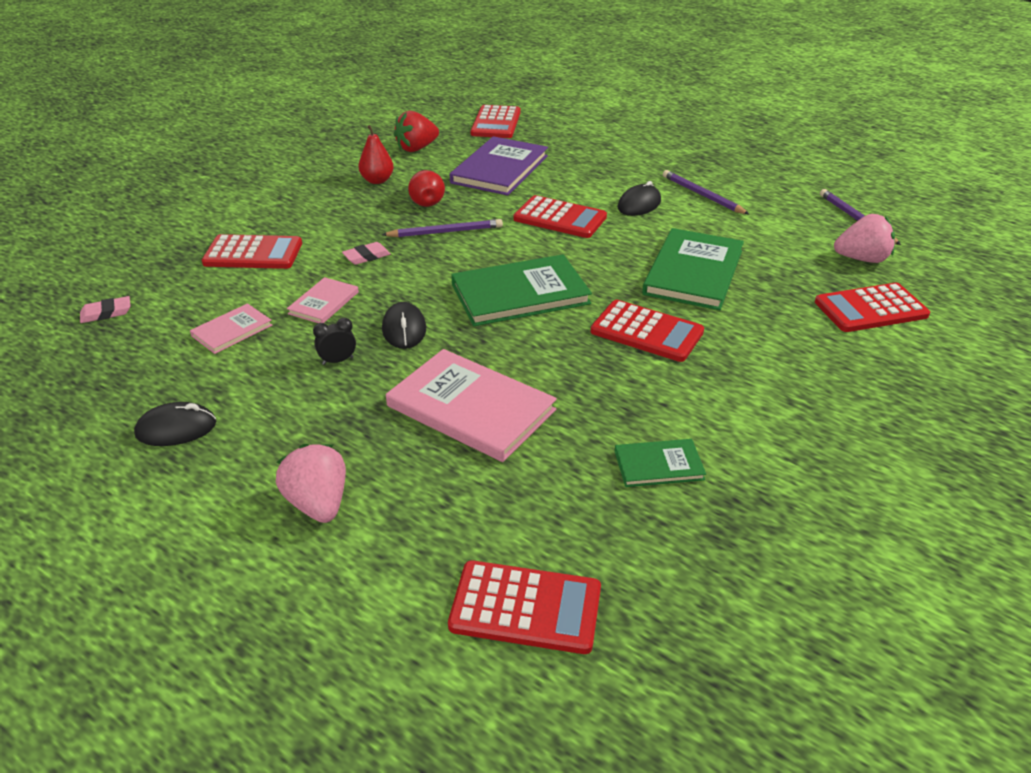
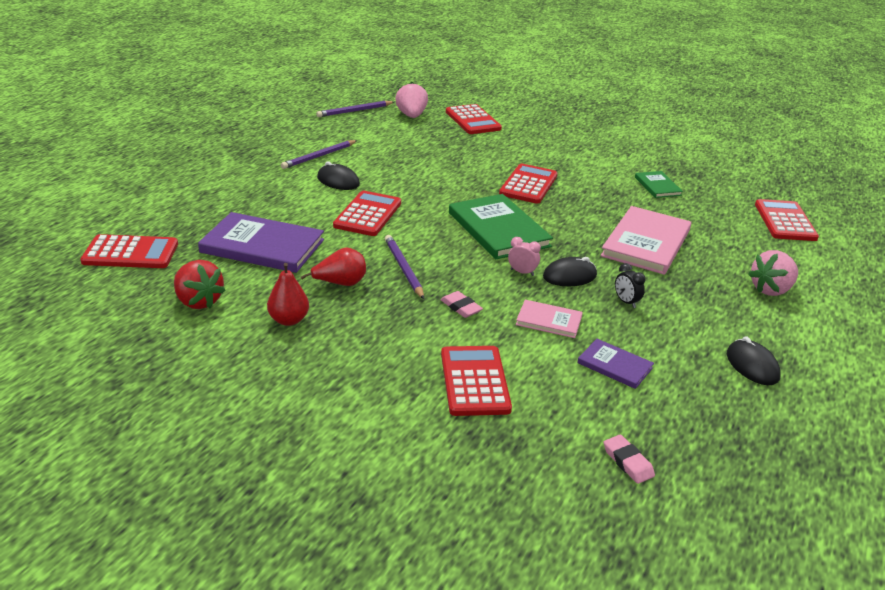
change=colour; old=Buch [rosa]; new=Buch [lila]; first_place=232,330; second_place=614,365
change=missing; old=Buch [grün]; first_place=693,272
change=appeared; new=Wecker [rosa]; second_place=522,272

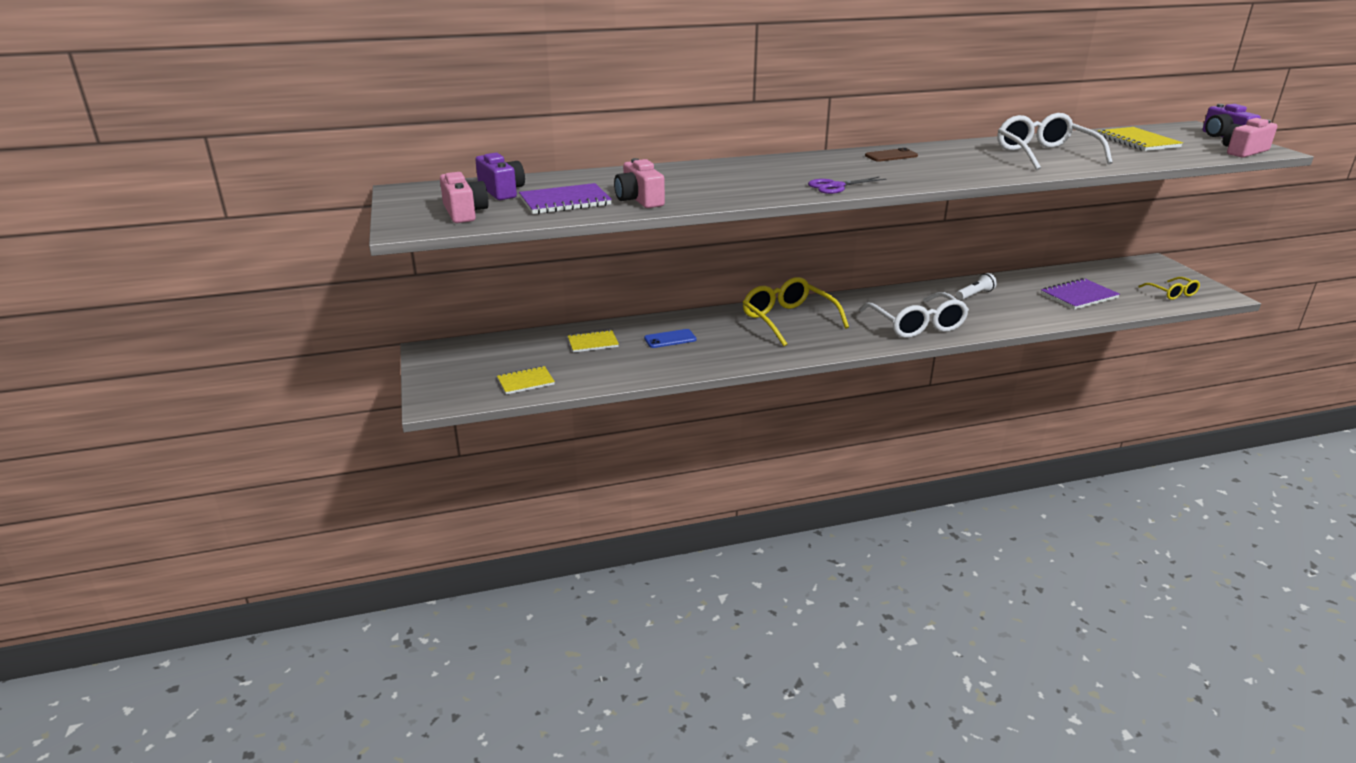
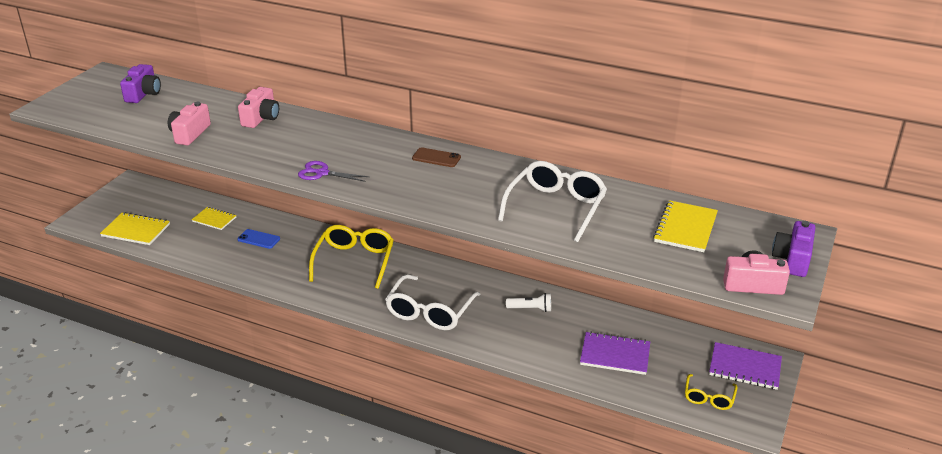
change=relocated; old=Kamera [rosa]; first_place=464,212; second_place=261,118
change=size; old=Notizbuch [gelb]; first_place=525,382; second_place=136,230; factor=1.5
change=relocated; old=Notizbuch [lila]; first_place=565,201; second_place=745,367

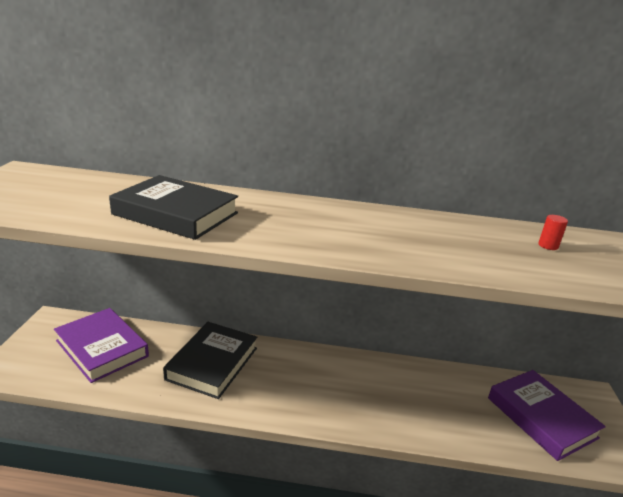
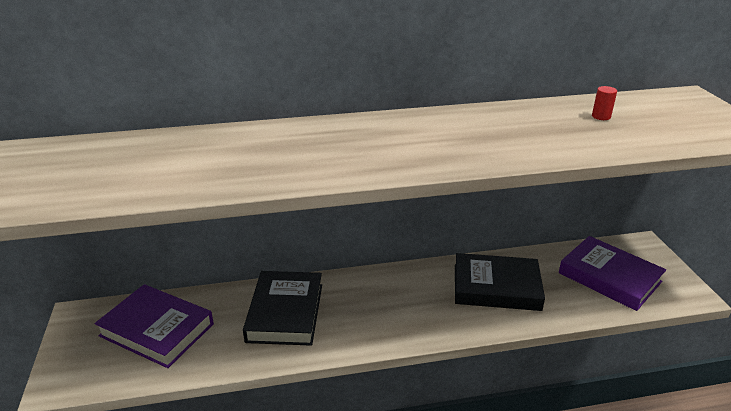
change=relocated; old=Buch [schwarz]; first_place=176,214; second_place=496,287

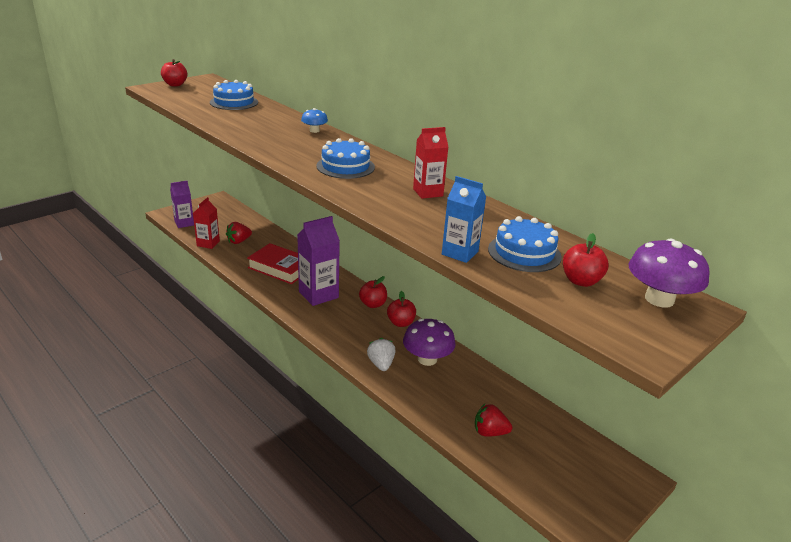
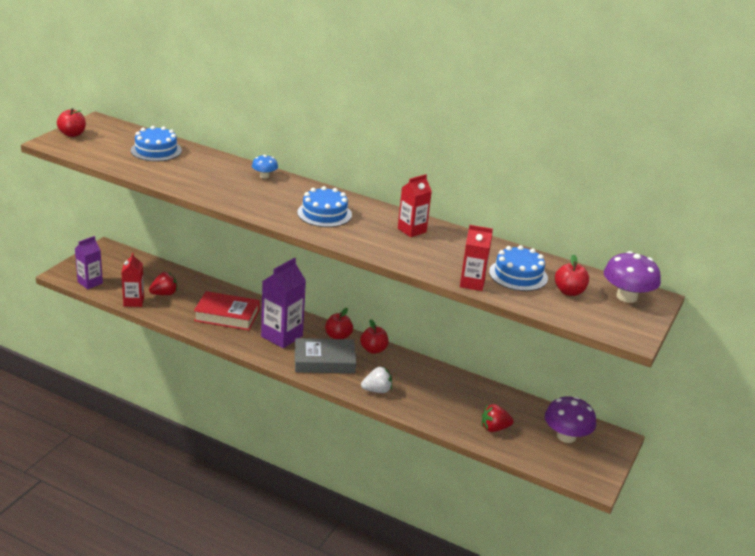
change=spun; old=Erdbeere [rot]; first_place=239,241; second_place=164,294; degrees=-150
change=spun; old=Erdbeere [weiß]; first_place=381,364; second_place=377,390; degrees=105
change=relocated; old=Pilz [lila]; first_place=427,359; second_place=566,436
change=colour; old=Getränkekarton [blau]; new=Getränkekarton [rot]; first_place=460,253; second_place=472,283
change=appeared; new=Buch [grau]; second_place=324,361

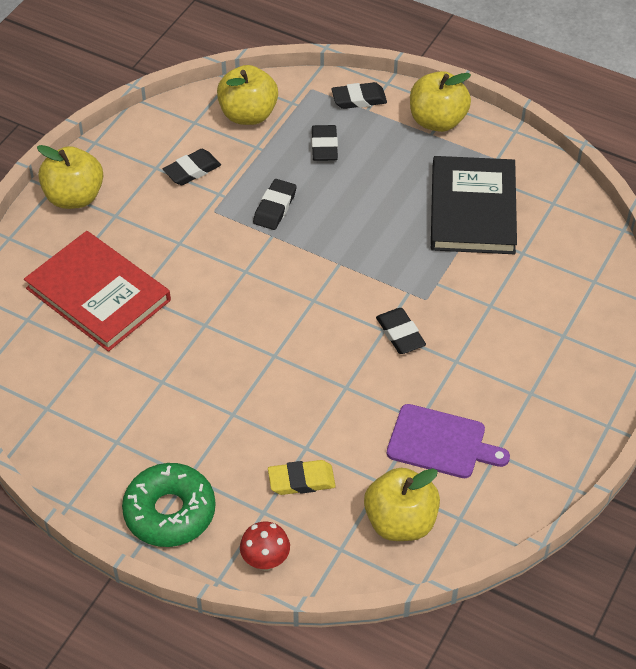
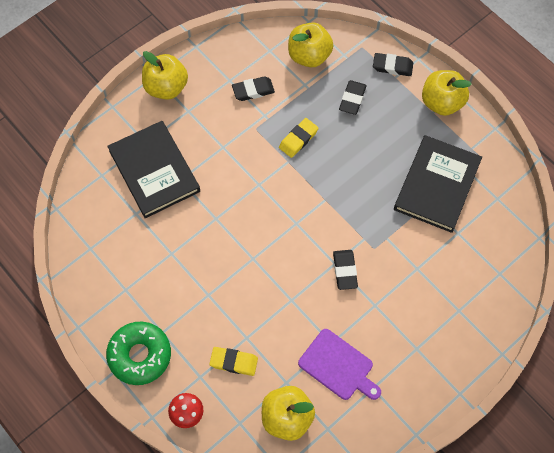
change=colour; old=Buch [rot]; new=Buch [schwarz]; first_place=98,294; second_place=154,171
change=colour; old=Radiergummi [schwarz]; new=Radiergummi [gelb]; first_place=275,207; second_place=298,139

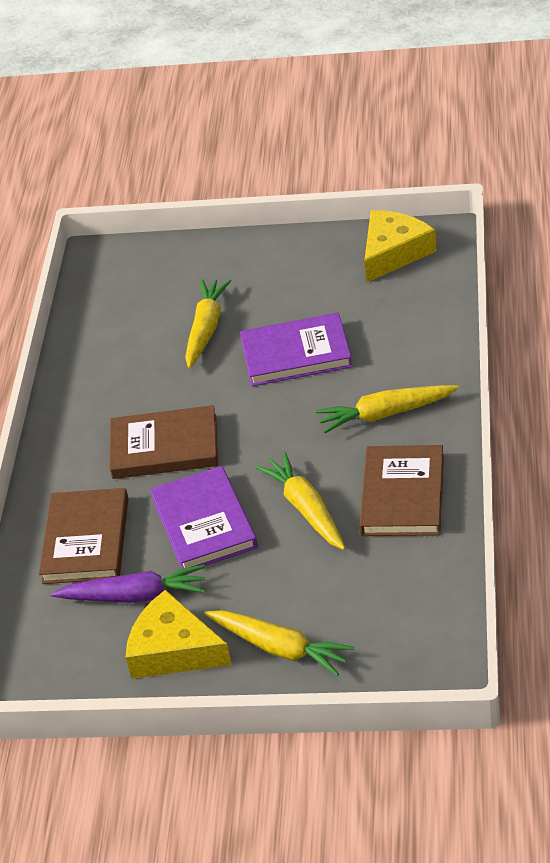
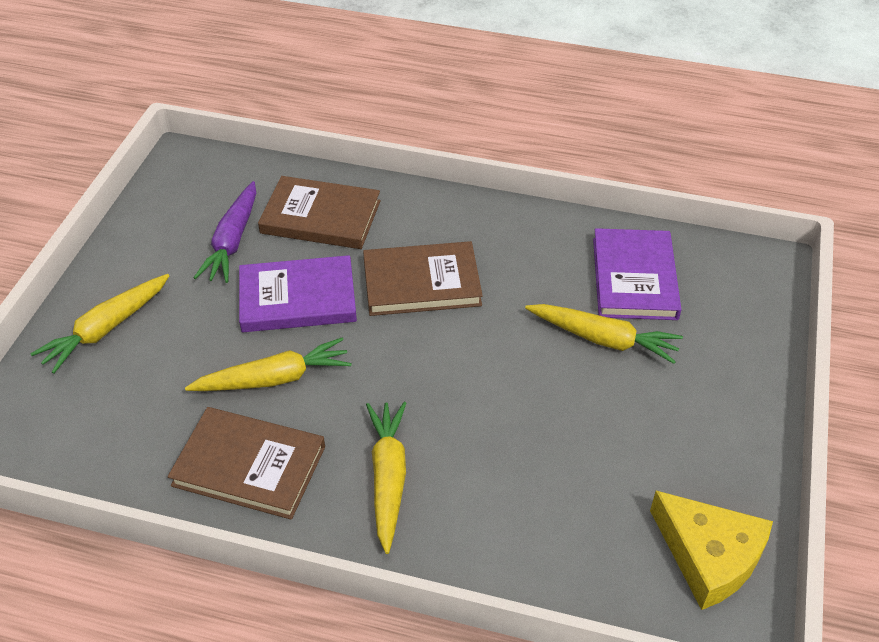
change=spun; old=Buch [braun]; first_place=164,447; second_place=421,283; degrees=75
change=missing; old=Käse [gelb]; first_place=173,650
change=relocated; old=Buch [lila]; first_place=296,354; second_place=634,278

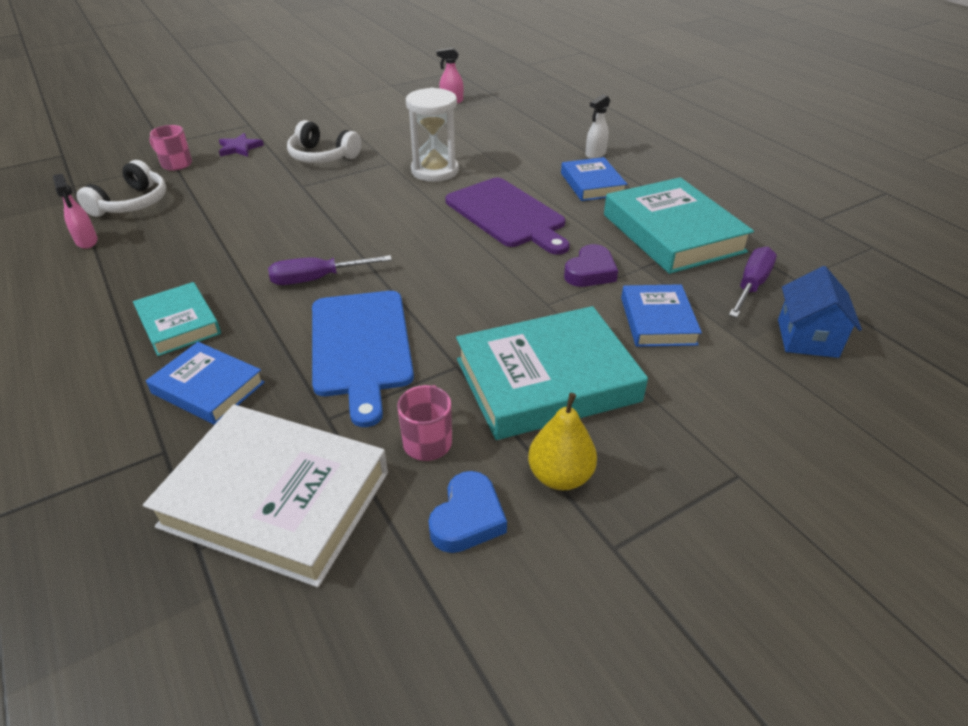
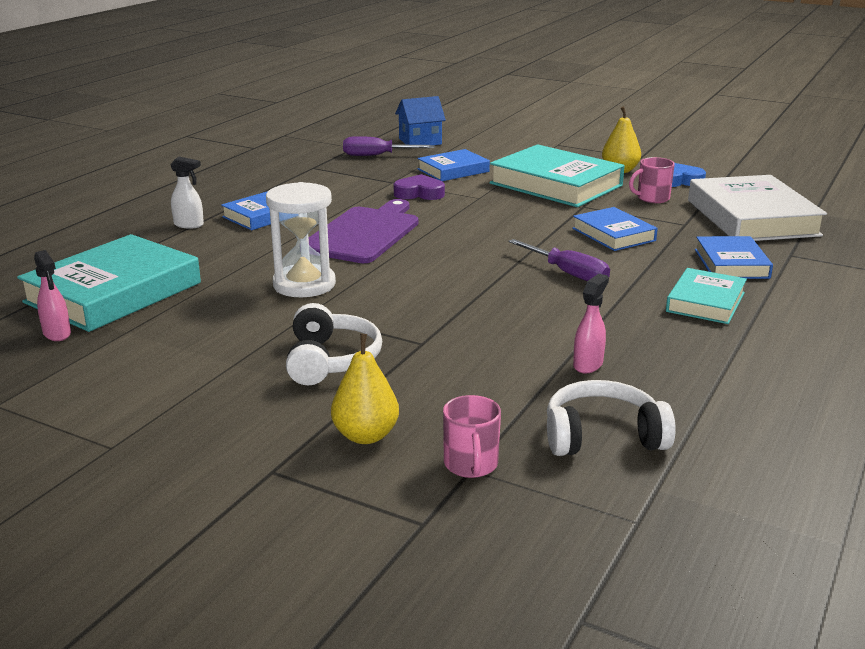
change=relocated; old=Sprühflasche [rosa]; first_place=87,241; second_place=588,364
change=exchanged; old=Stern [lila]; new=Birne [gelb]; first_place=239,148; second_place=366,435
change=exchanged; old=Schneidebrett [blau]; new=Buch [blau]; first_place=361,347; second_place=613,234
change=relocated; old=Buch [türkis]; first_place=672,233; second_place=113,292

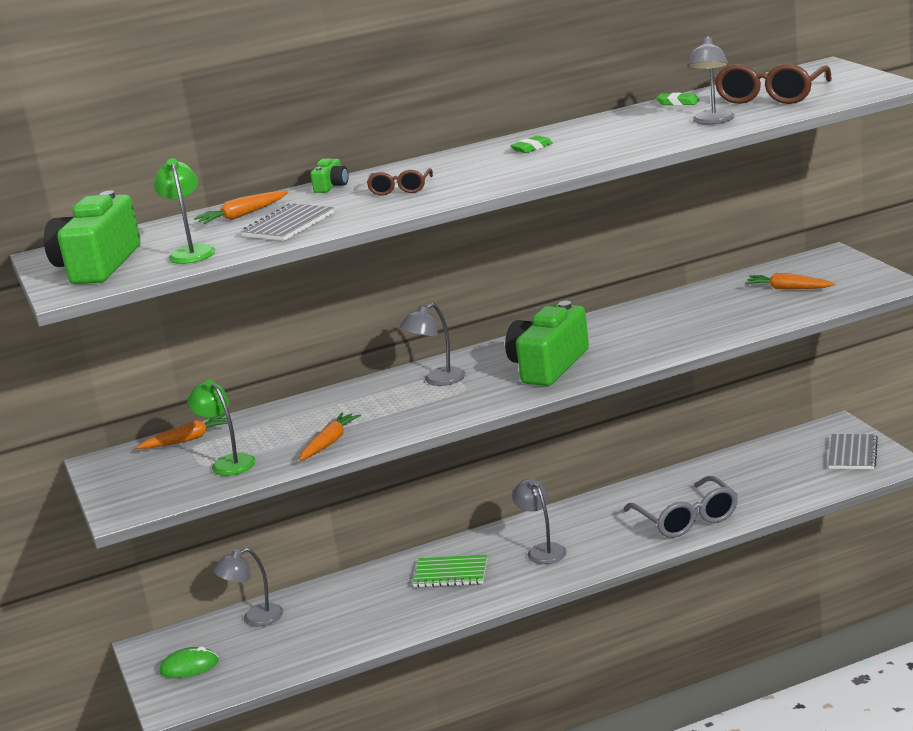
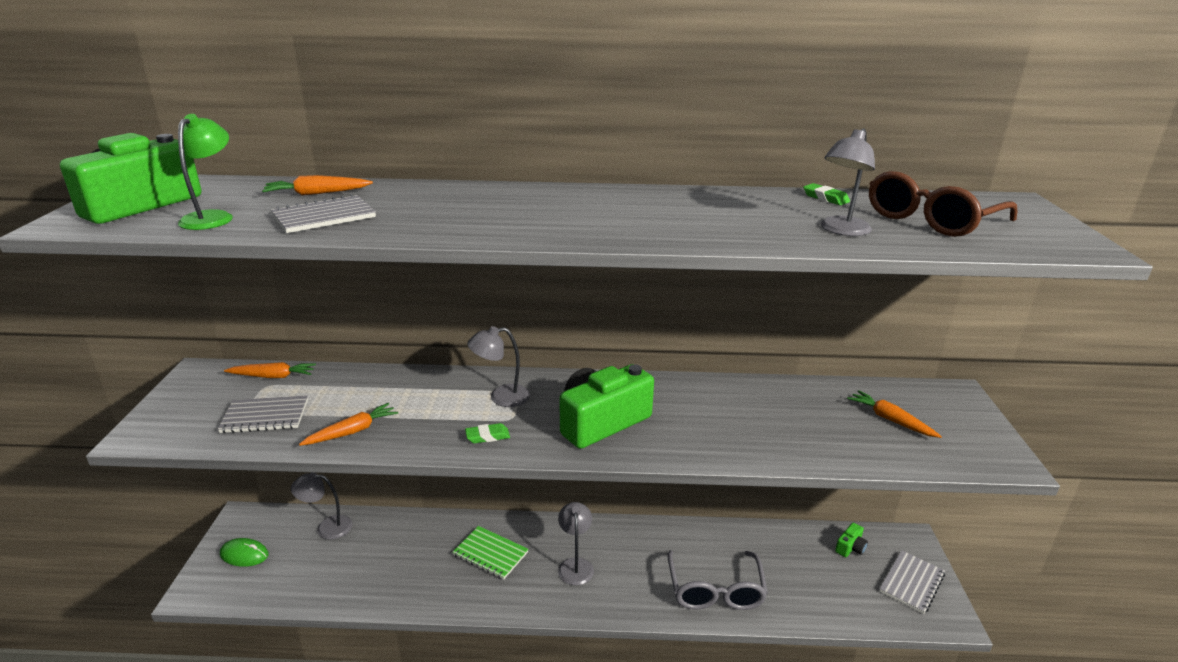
change=exchanged; old=Lampe [grün]; new=Notizbuch [grau]; first_place=228,462; second_place=265,416
change=relocated; old=Kamera [grün]; first_place=331,186; second_place=850,547
change=missing; old=Brille [braun]; first_place=400,189
change=relocated; old=Radiergummi [grün]; first_place=532,148; second_place=487,436

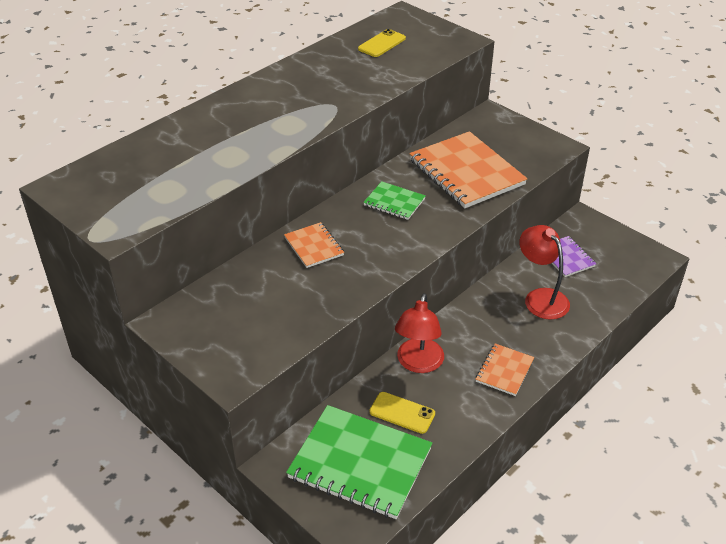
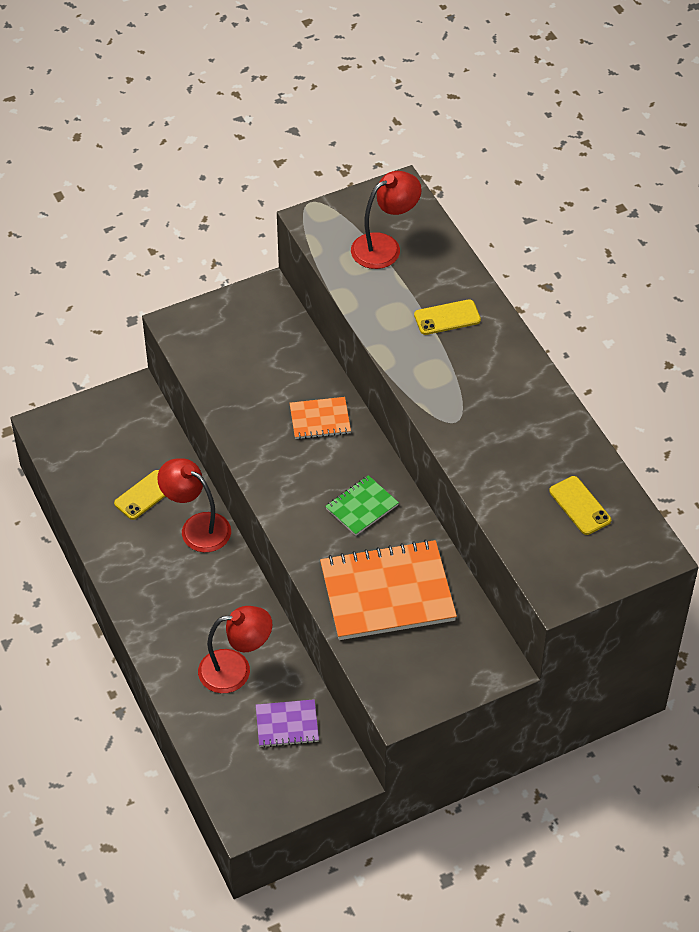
change=missing; old=Notizbuch [grün]; first_place=360,463
change=missing; old=Notizbuch [orange]; first_place=504,371
change=appeared; new=Lampe [rot]; second_place=384,246
change=appeared; new=Handy [gelb]; second_place=447,318

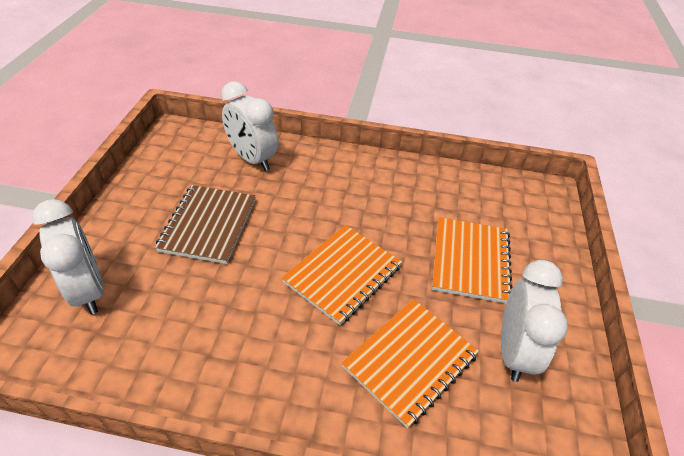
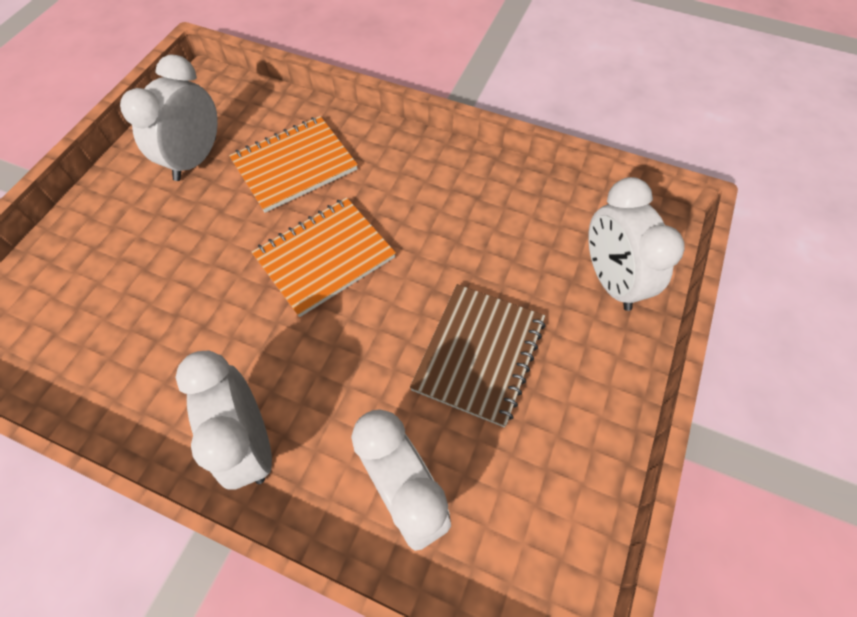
change=missing; old=Notizbuch [orange]; first_place=470,261
change=appeared; new=Wecker [weiß]; second_place=250,442

